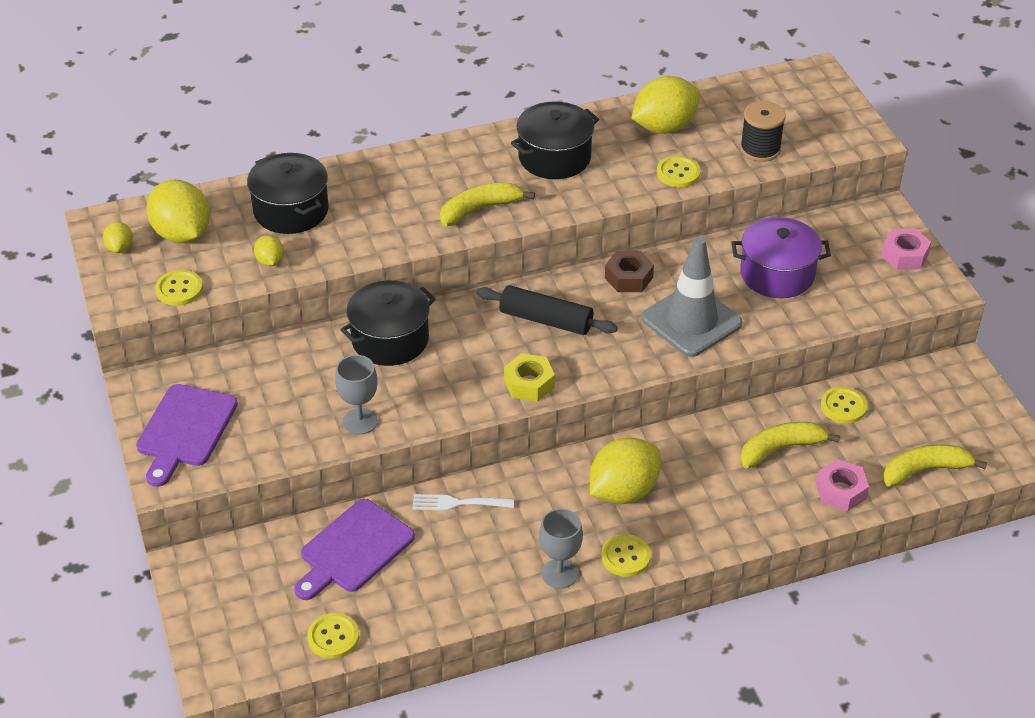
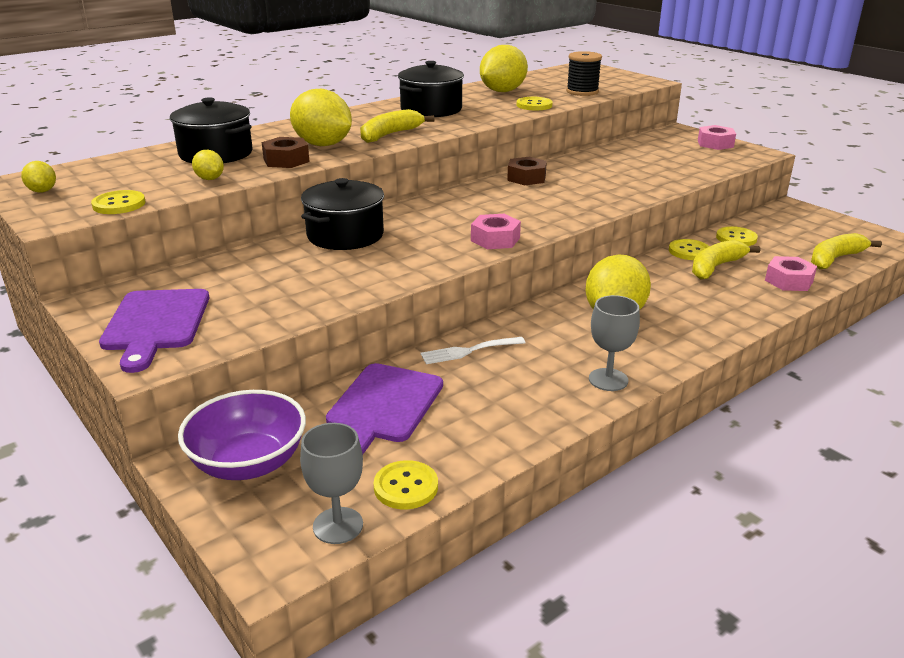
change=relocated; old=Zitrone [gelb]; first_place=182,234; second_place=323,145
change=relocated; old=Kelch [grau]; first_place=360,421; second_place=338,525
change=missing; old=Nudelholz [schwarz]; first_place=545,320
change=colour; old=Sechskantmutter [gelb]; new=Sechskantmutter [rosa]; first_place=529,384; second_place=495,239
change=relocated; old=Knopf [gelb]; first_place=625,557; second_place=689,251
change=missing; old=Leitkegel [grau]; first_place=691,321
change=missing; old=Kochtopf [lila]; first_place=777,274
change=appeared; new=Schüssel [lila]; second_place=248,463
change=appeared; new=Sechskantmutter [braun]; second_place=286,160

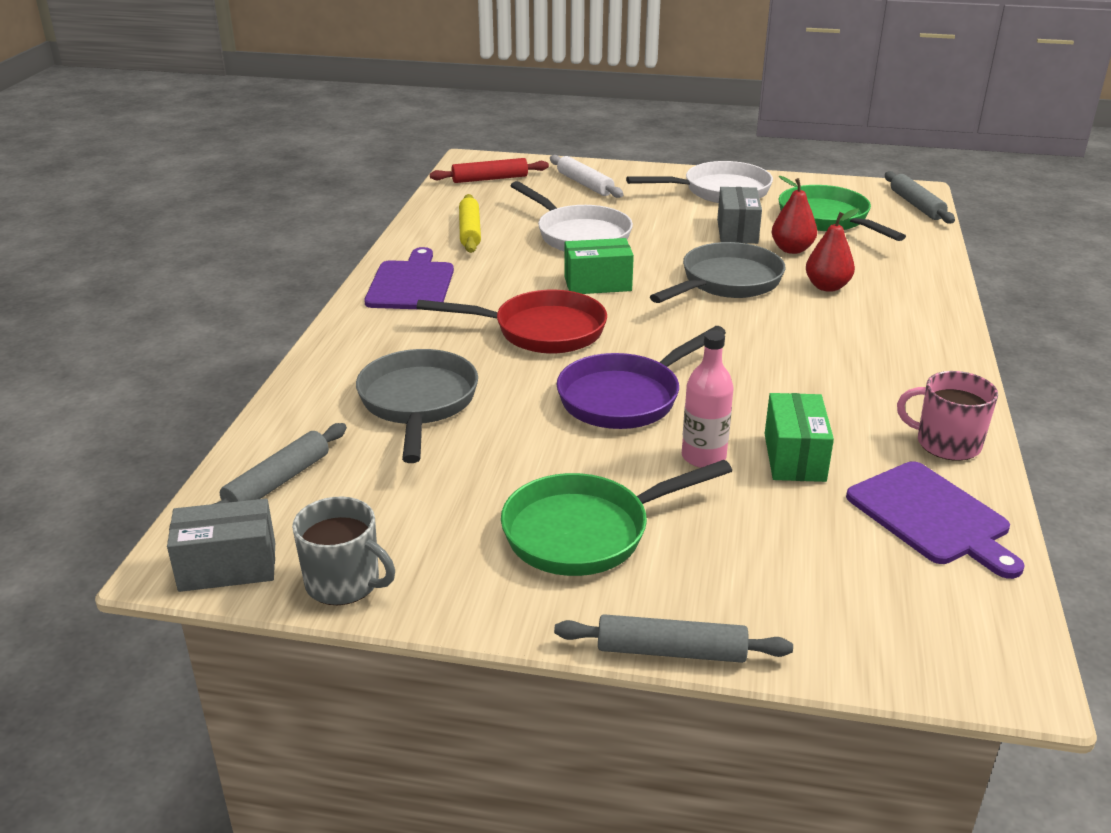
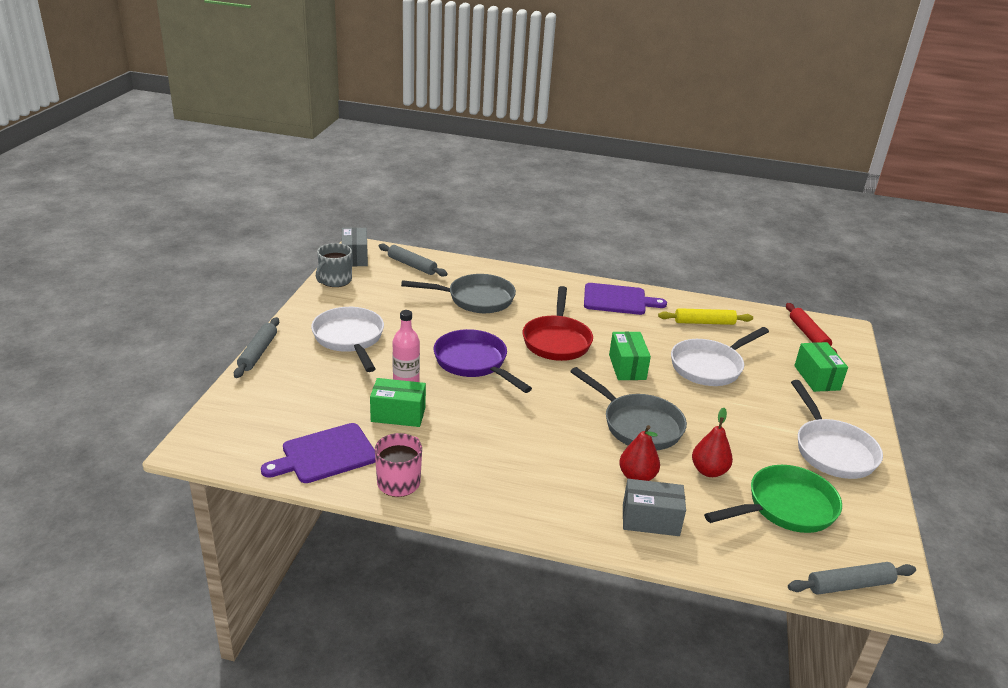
change=colour; old=Pfanne [grün]; new=Pfanne [weiß]; first_place=586,532; second_place=350,339
change=exchanged; old=Nudelholz [weiß]; new=Schachtel [grün]; first_place=585,184; second_place=816,378
change=relocated; old=Schachtel [grau]; first_place=737,231; second_place=650,520

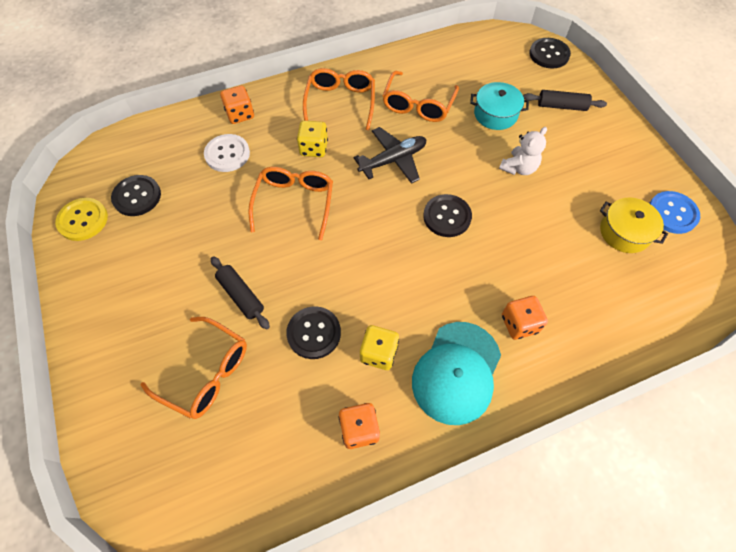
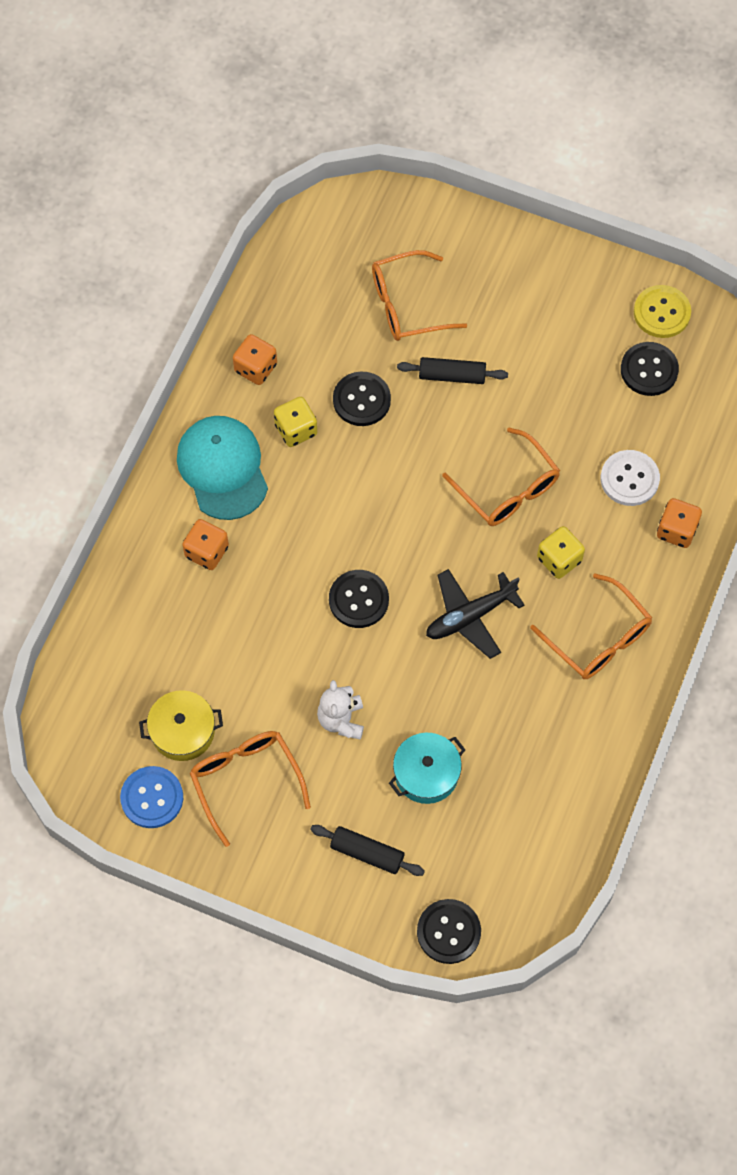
change=spun; old=Flugzeug [schwarz]; first_place=393,160; second_place=470,616; degrees=45
change=relocated; old=Brille [orange]; first_place=418,105; second_place=245,780
change=spun; old=Nudelholz [schwarz]; first_place=561,106; second_place=367,853; degrees=60

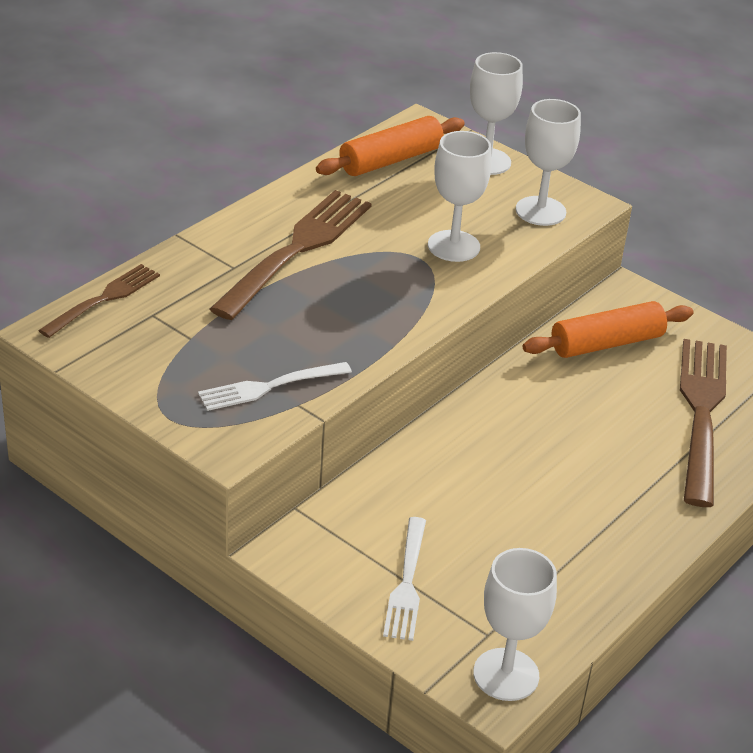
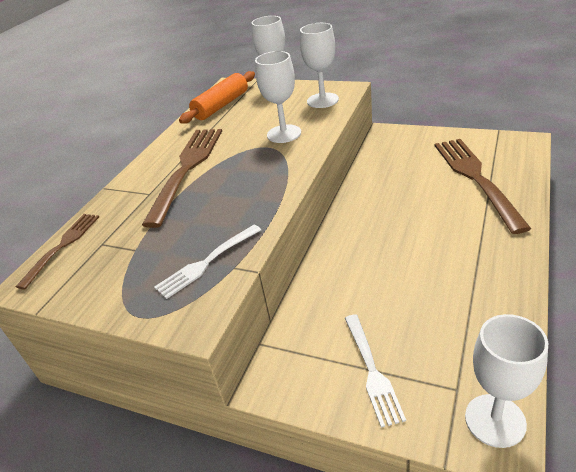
change=missing; old=Nudelholz [orange]; first_place=606,343

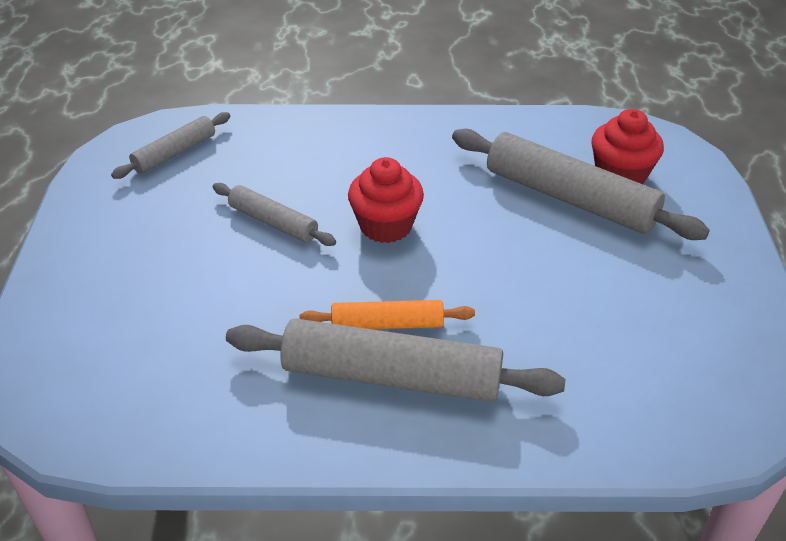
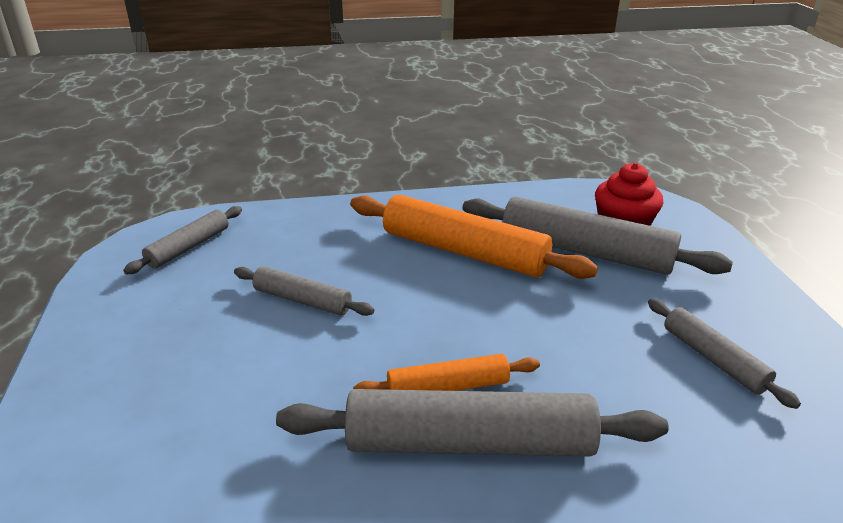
change=missing; old=Muffin [rot]; first_place=386,226
change=appeared; new=Nudelholz [orange]; second_place=464,252
change=appeared; new=Nudelholz [grau]; second_place=713,359

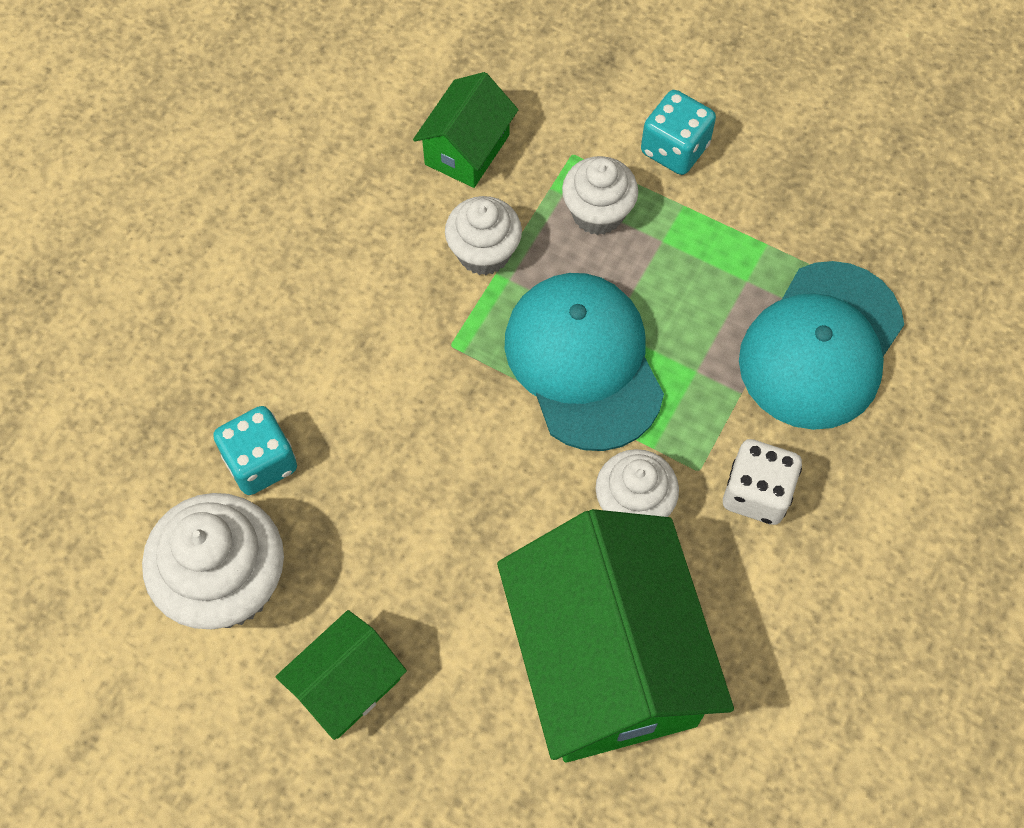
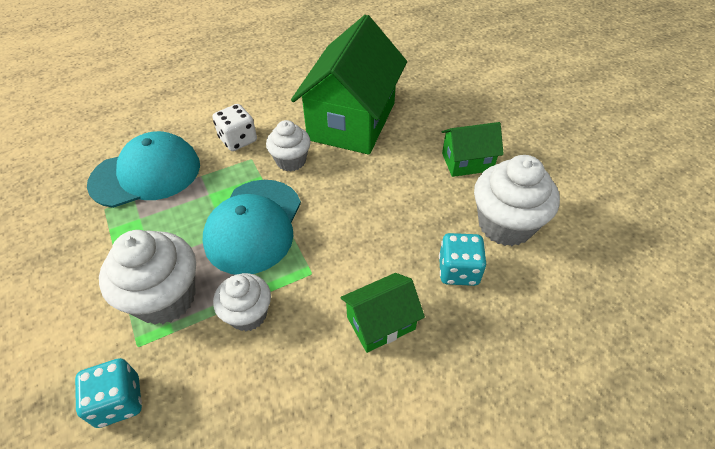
change=relocated; old=Haus [grün]; first_place=467,149; second_place=380,323
change=size; old=Muffin [weiß]; first_place=597,213; second_place=165,298; factor=1.62
change=relocated; old=Spielwürfel [türkis]; first_place=674,149; second_place=119,401

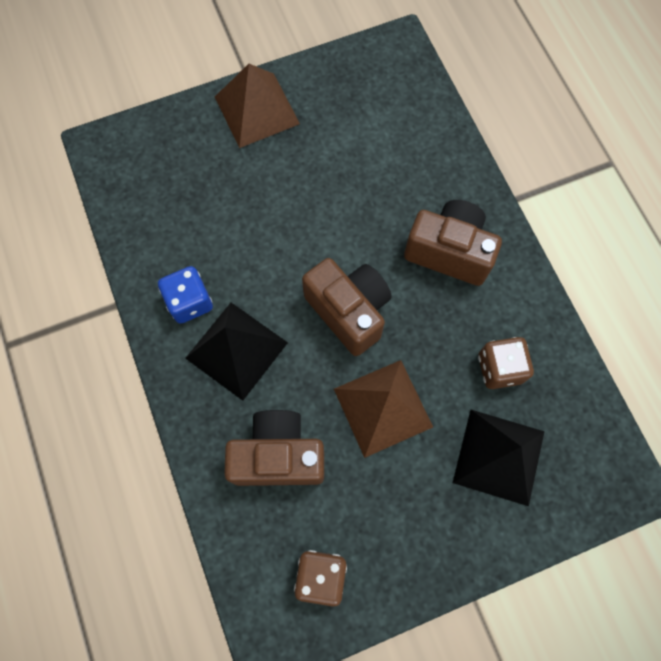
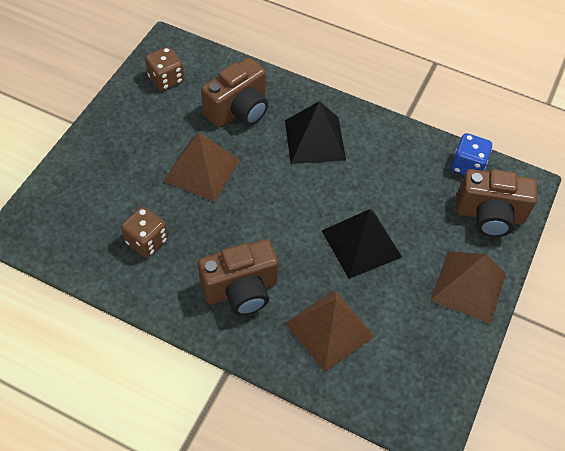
change=relocated; old=Spielwürfel [blau]; first_place=190,302; second_place=467,165
change=relocated; old=Kamera [braun]; first_place=349,311; second_place=489,215
change=relocated; old=Pyramide [schwarz]; first_place=498,457; second_place=361,243
change=appeared; new=Pyramide [braun]; second_place=329,329

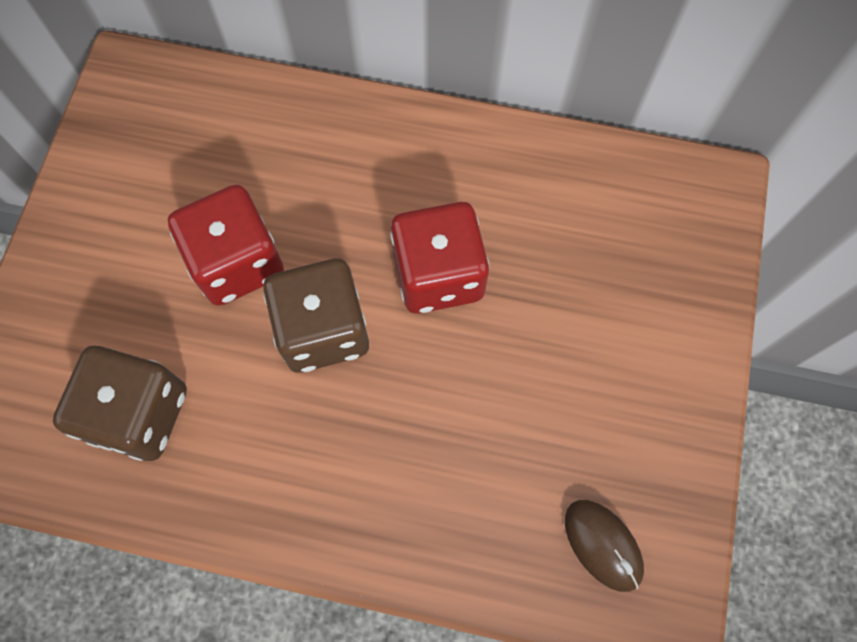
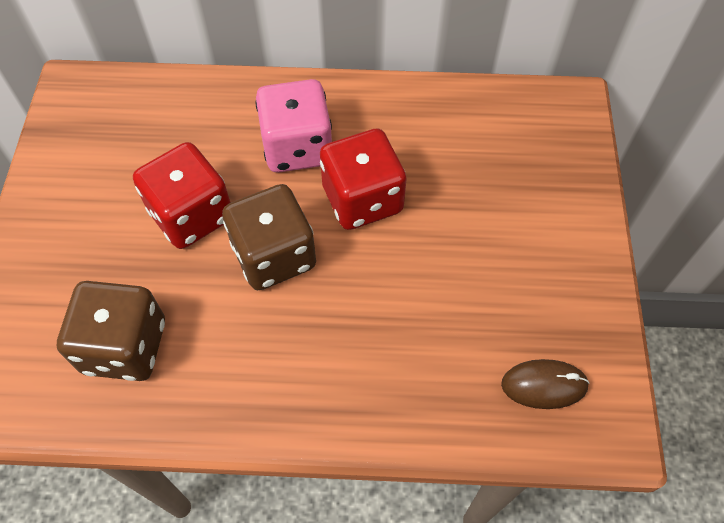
change=spun; old=Computermaus [braun]; first_place=603,545; second_place=544,385; degrees=-45
change=appeared; new=Spielwürfel [rosa]; second_place=297,147

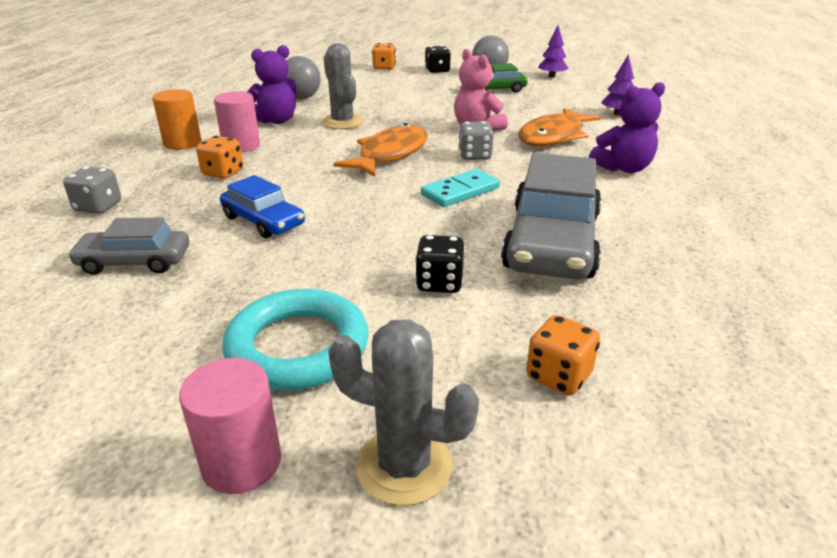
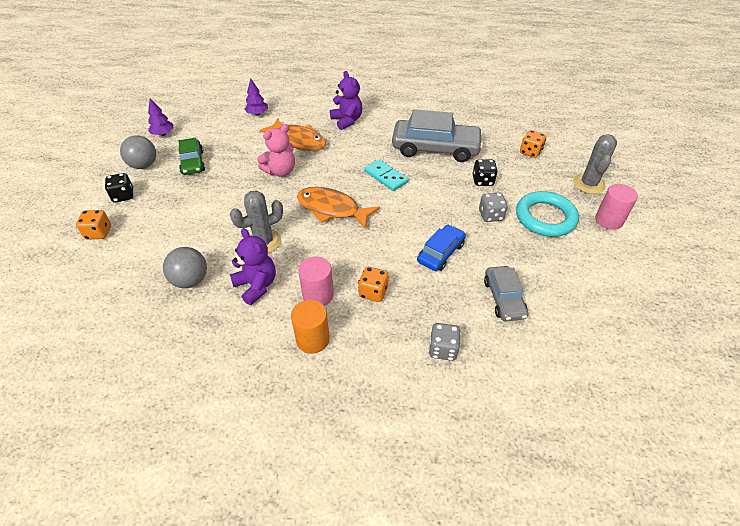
change=relocated; old=Spielwürfel [grau]; first_place=474,156; second_place=490,215

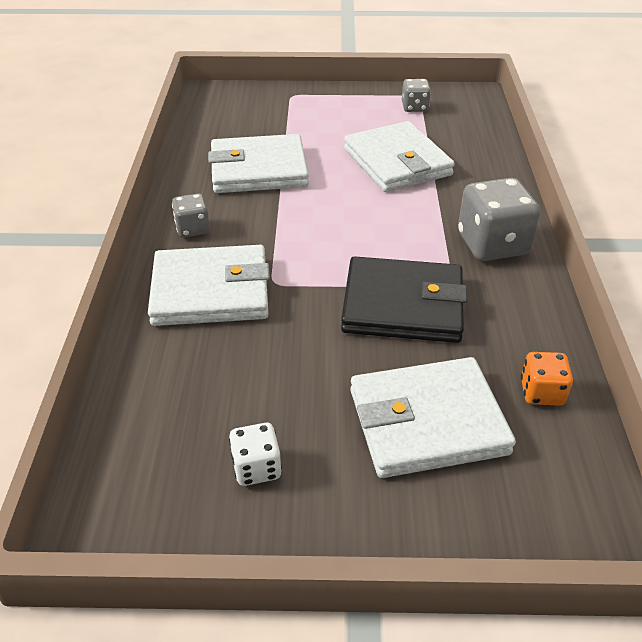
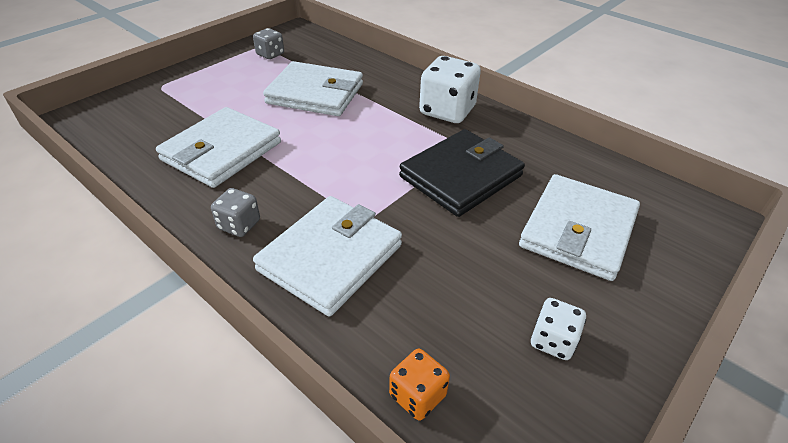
change=colour; old=Spielwürfel [grau]; new=Spielwürfel [weiß]; first_place=492,244; second_place=447,111
change=relocated; old=Spielwürfel [orange]; first_place=541,392; second_place=417,395

